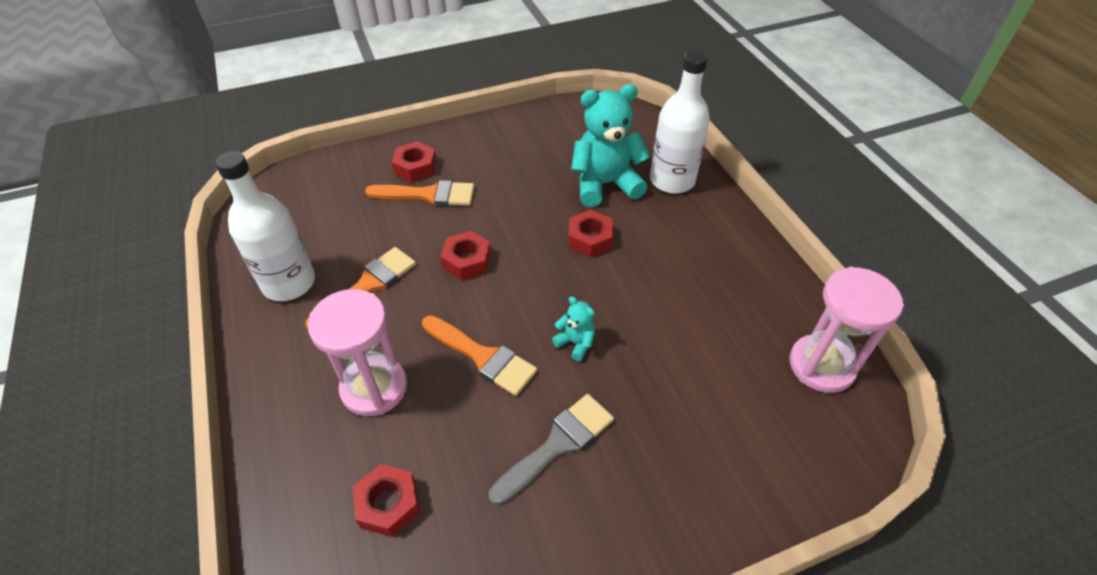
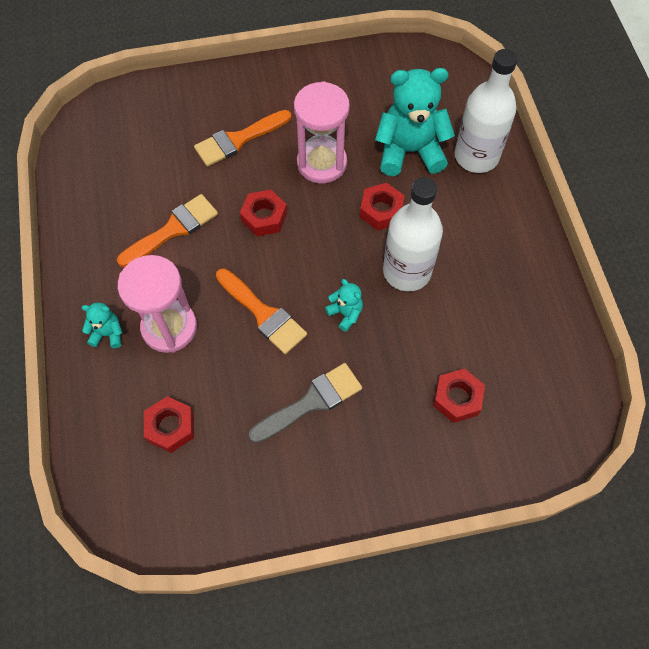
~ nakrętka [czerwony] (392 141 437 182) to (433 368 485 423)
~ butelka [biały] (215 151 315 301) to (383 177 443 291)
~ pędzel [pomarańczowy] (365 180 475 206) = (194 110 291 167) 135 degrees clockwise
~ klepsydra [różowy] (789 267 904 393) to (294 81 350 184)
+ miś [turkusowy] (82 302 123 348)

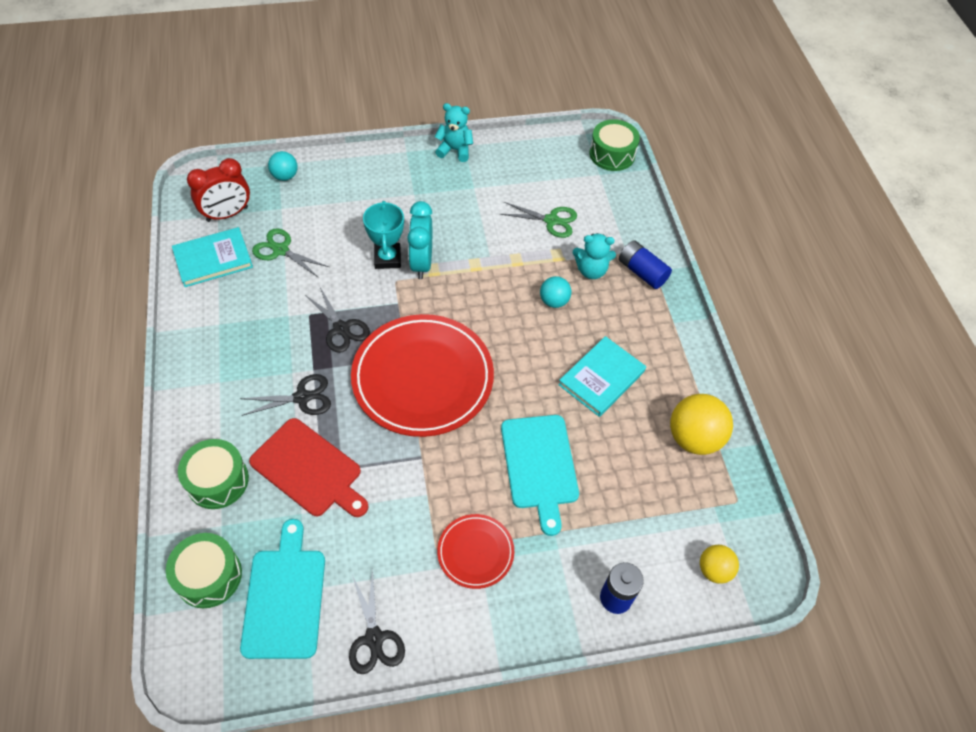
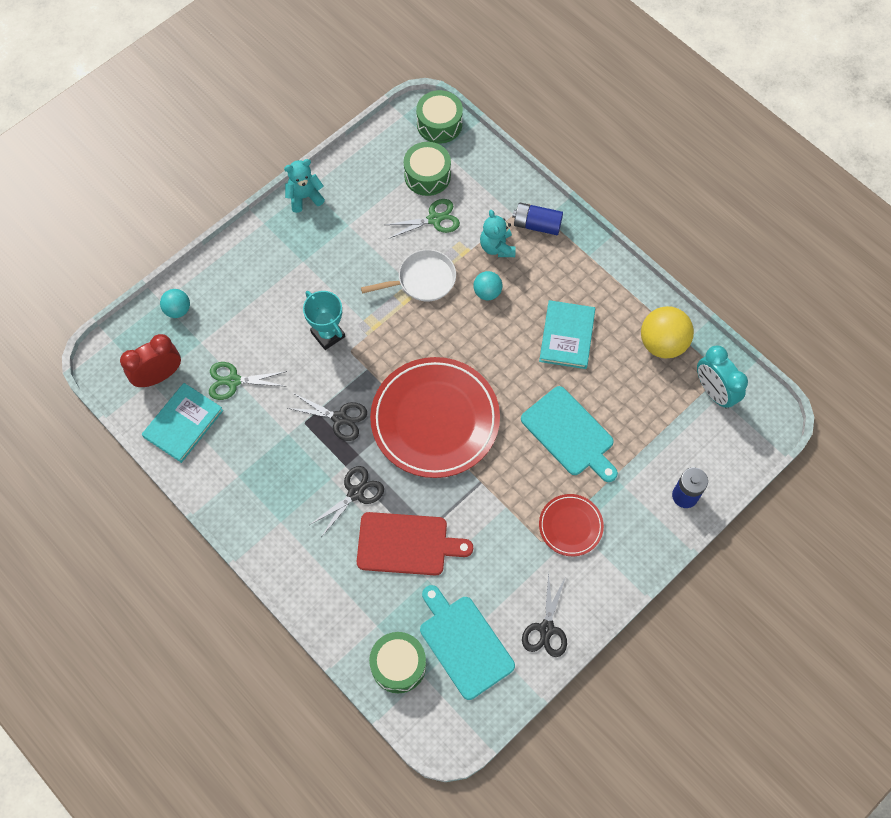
~ budzik [czerwony] (187 158 250 222) = (120 334 181 387) 150 degrees counterclockwise
~ budzik [turkusowy] (407 201 432 279) to (697 345 748 409)
~ miś [turkusowy] (573 233 616 279) = (480 210 516 257) 105 degrees clockwise
~ bęben [zielony] (178 439 249 509) to (404 142 451 196)
- piłka [żółty] (700 545 739 584)
~ nożyczki [czarny] (349 568 405 674) = (522 572 567 657) 60 degrees clockwise
+ patelnia [biały] (361 249 456 302)

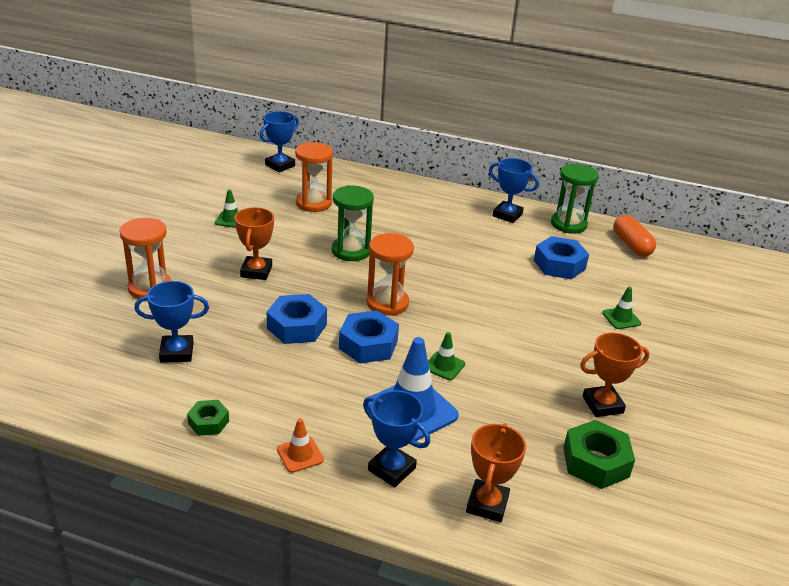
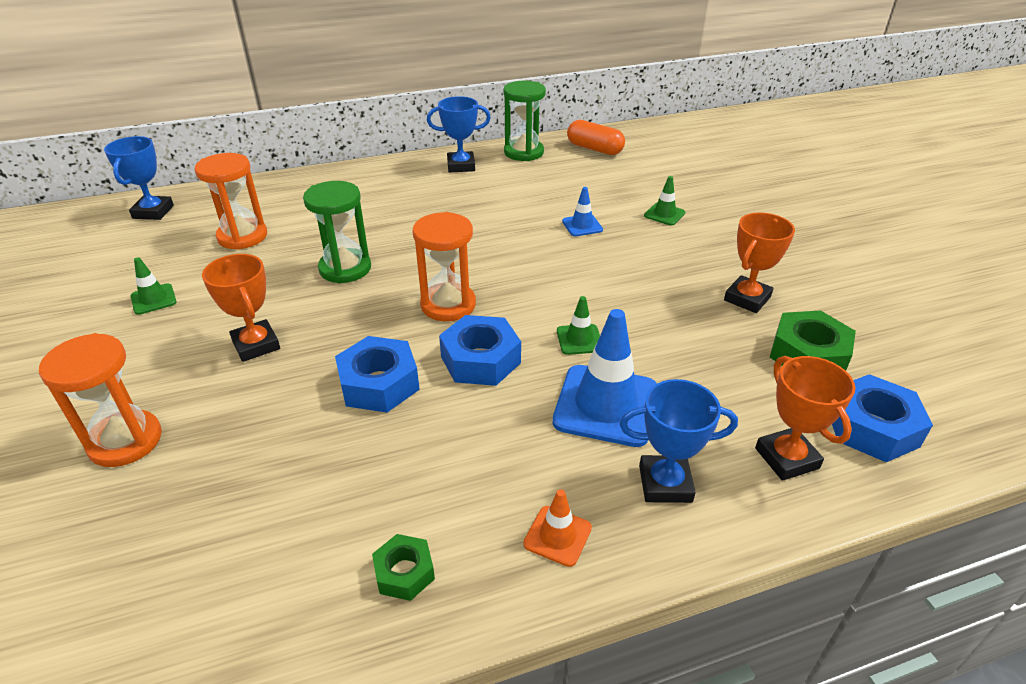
~ nakrętka [niebieski] (534 236 589 279) to (832 374 933 462)
- puchar [niebieski] (134 281 209 363)
+ pachołek [niebieski] (562 187 603 236)

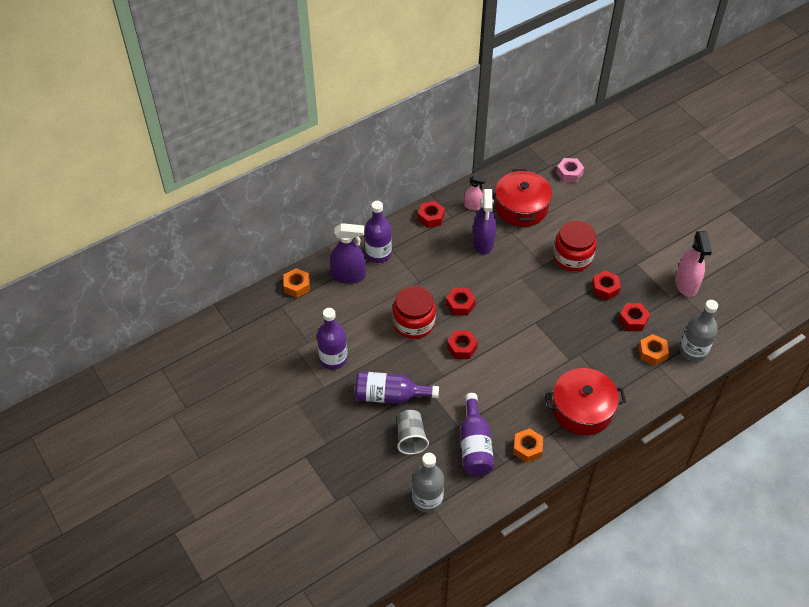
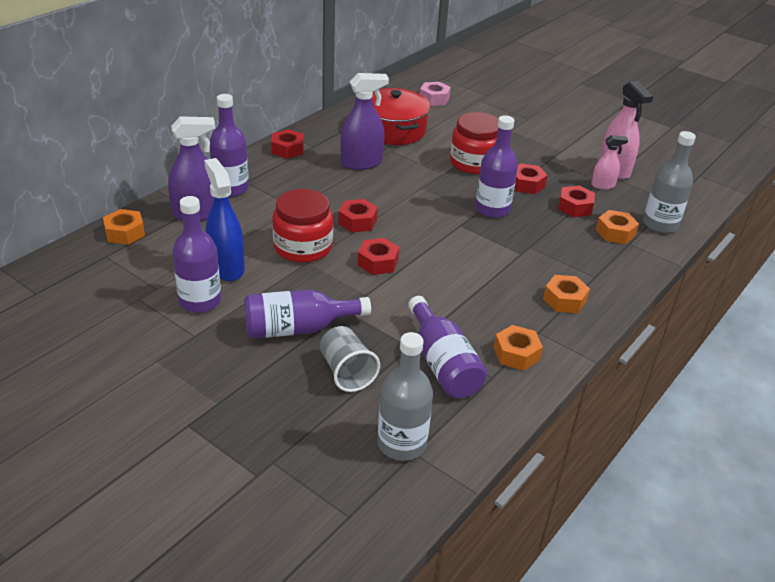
~ spryskiwacz [różowy] (464 176 486 210) to (591 135 628 190)
~ spryskiwacz [fioletowy] (473 189 496 254) = (340 73 389 170) 90 degrees counterclockwise
~ garnek [czerwony] (545 368 626 435) to nakrętka [pomarańczowy] (543 275 590 313)
+ butelka [fioletowy] (475 115 518 218)
+ spryskiwacz [niebieski] (204 158 245 281)

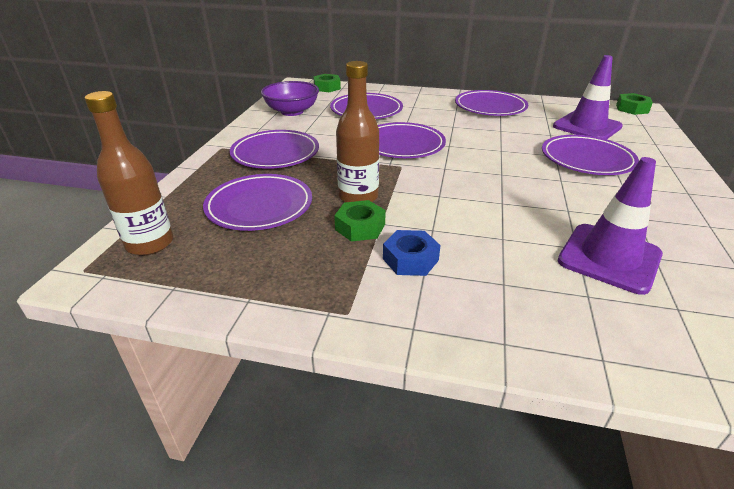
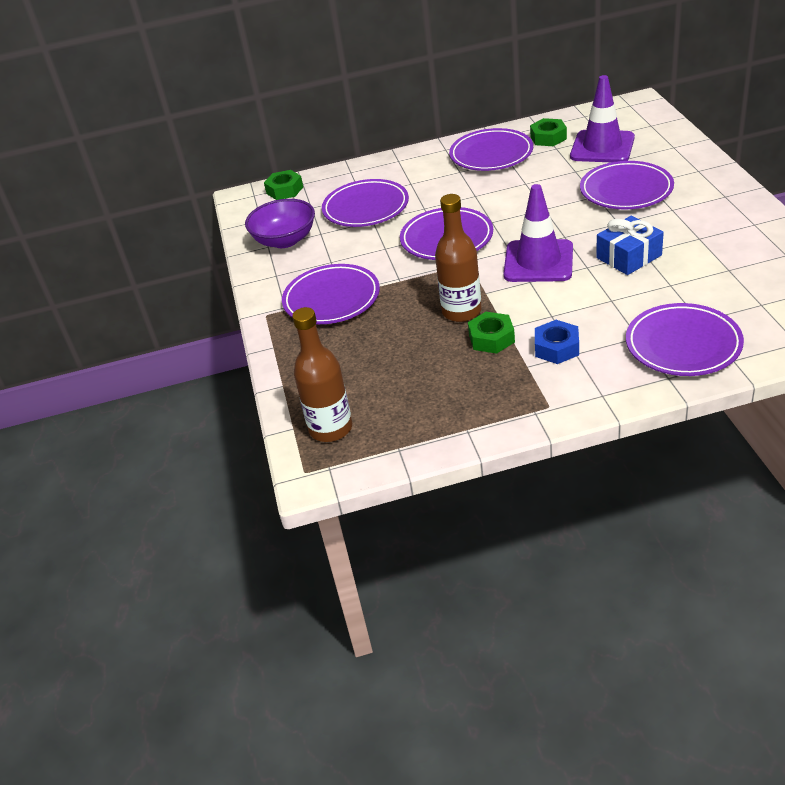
~ nakrętka [zielony] (616 93 653 115) to (530 118 567 146)
~ pachołek [fioletowy] (558 157 663 295) to (503 184 573 282)
~ talerz [fioletowy] (203 174 312 231) to (626 303 744 376)
+ prezent [niebieski] (596 215 664 275)

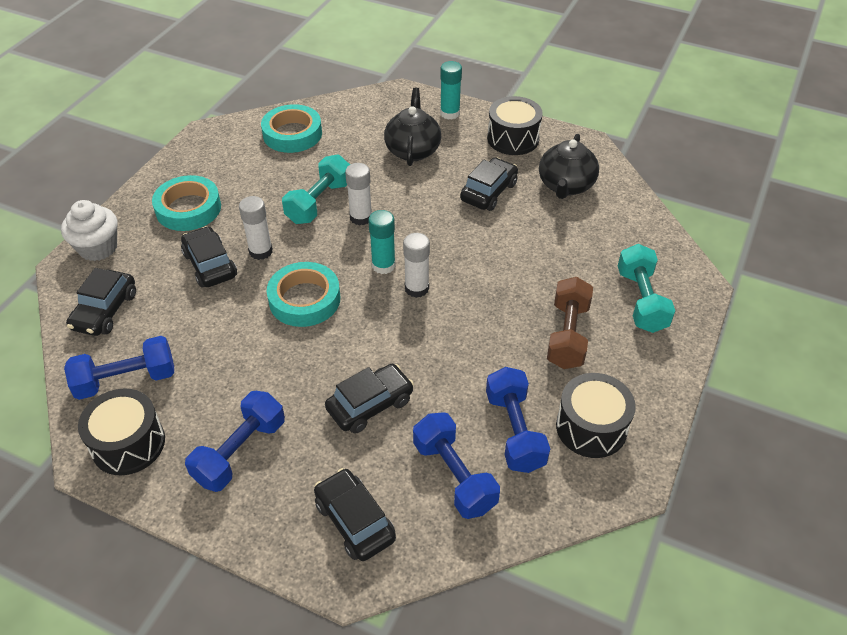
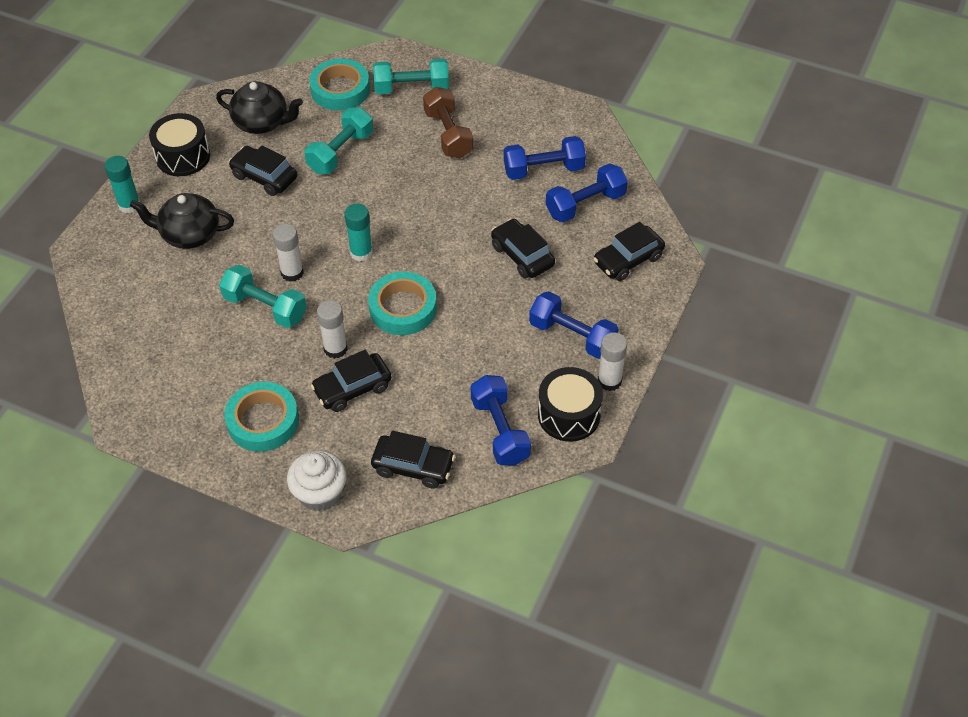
~ taśma klejąca [turkusowy] (261 104 322 153) to (309 59 370 111)
~ klej w sztyfcie [biały] (403 233 430 298) to (598 332 627 391)
~ hantel [brązowy] (547 277 593 369) = (423 87 473 159) 60 degrees clockwise
- bęben [czarny] (556 373 636 458)
+ hantel [turkusowy] (304 107 373 174)

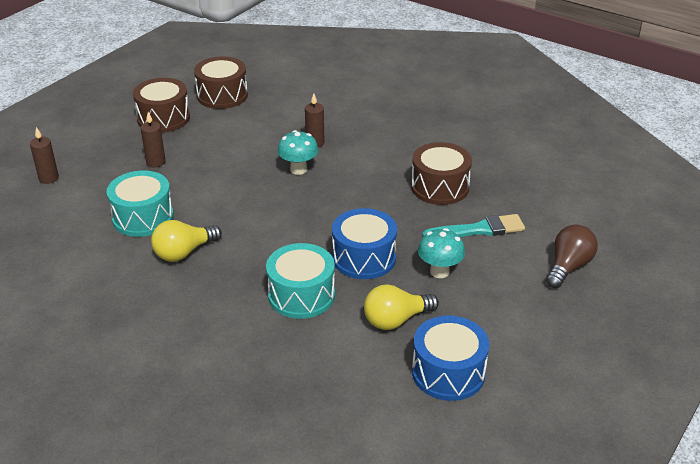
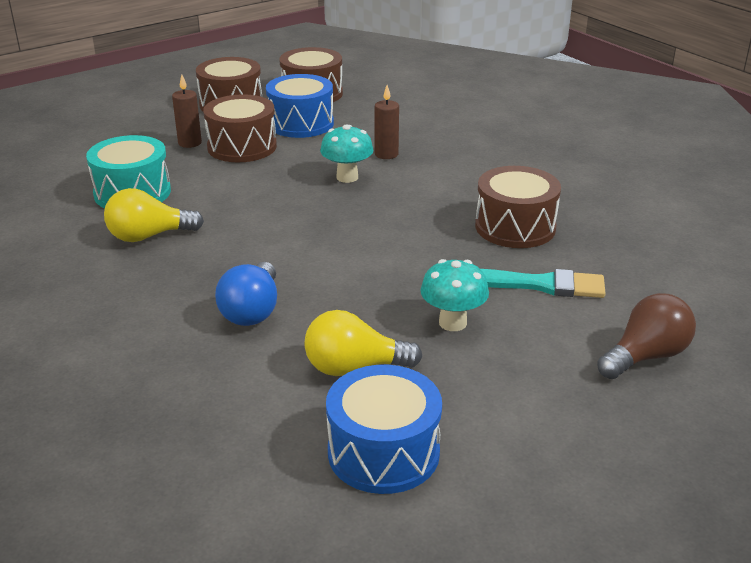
- świeca [brązowy] (30 127 59 184)
~ bęben [niebieski] (332 208 397 279) to (266 74 334 138)
~ bęben [turkusowy] (266 243 335 319) to żarówka [niebieski] (215 262 277 326)
+ bęben [brązowy] (203 94 277 162)

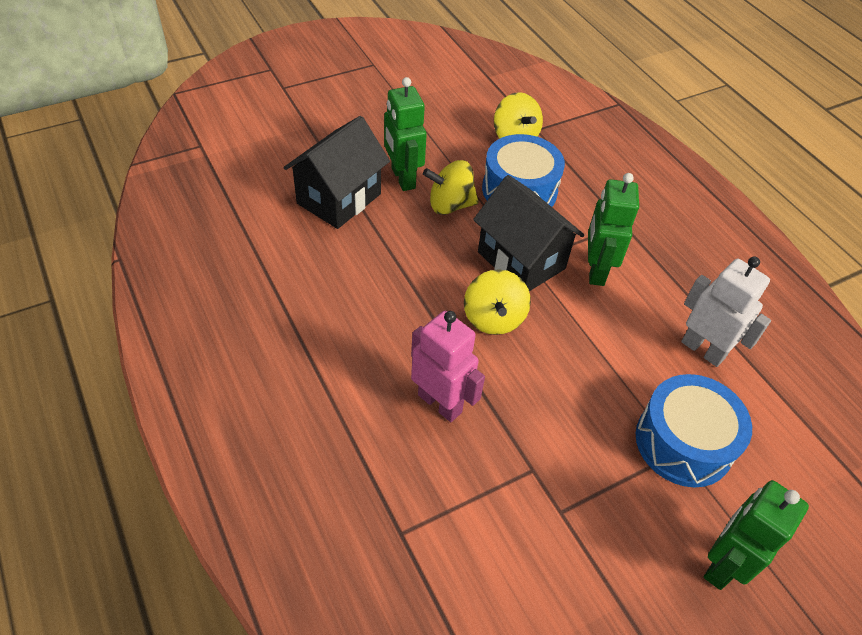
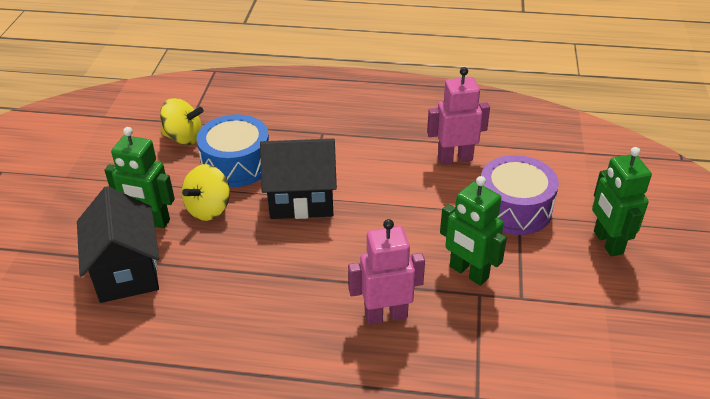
~ robot [zielony] (588 173 639 286) to (440 176 507 286)
~ robot [biały] (681 256 771 367) to robot [różowy] (427 67 490 164)
- bączek [żółty] (464 269 531 335)
~ bęben [niebieski] (636 374 752 488) to bęben [fioletowy] (481 155 559 235)

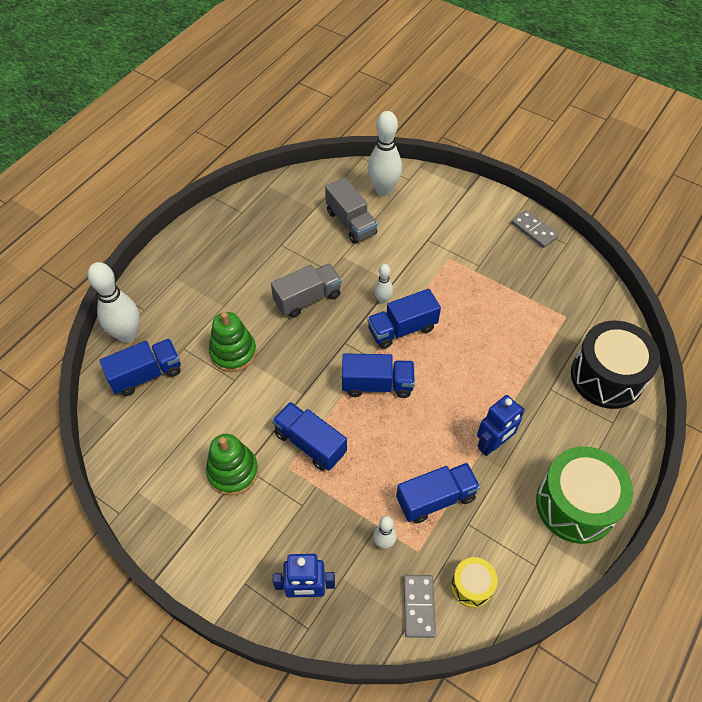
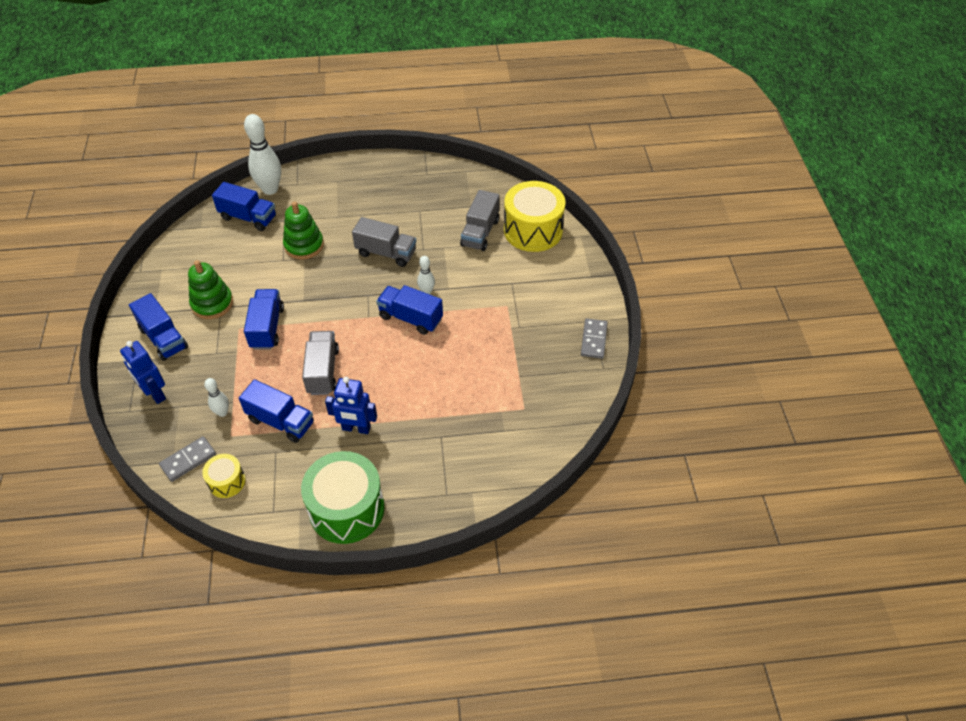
~ kręgiel [biały] (368 111 402 196) to bęben [żółty] (504 181 566 252)
- bęben [czarny] (571 320 660 409)
~ ciężarówka [niebieski] (342 353 415 398) to (129 293 188 361)
+ ciężarówka [szary] (302 331 339 395)

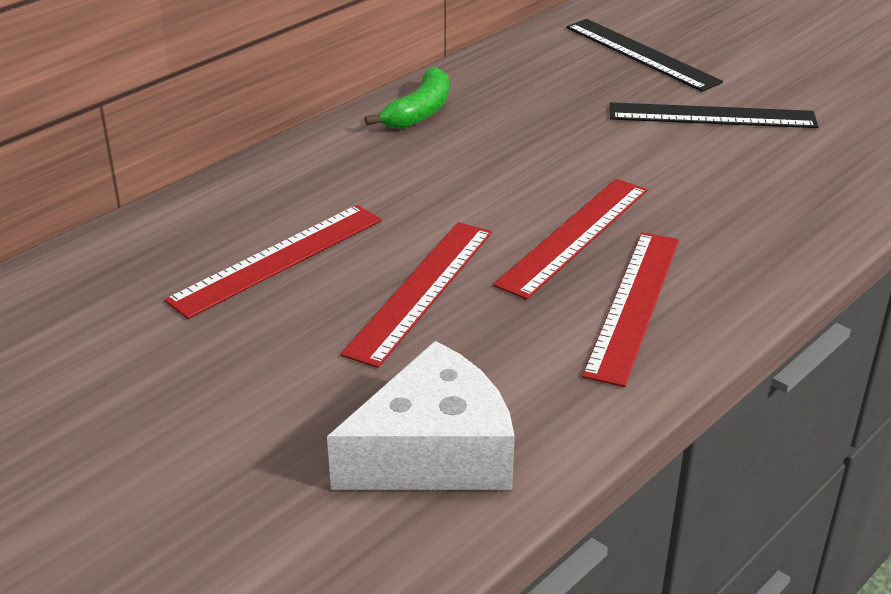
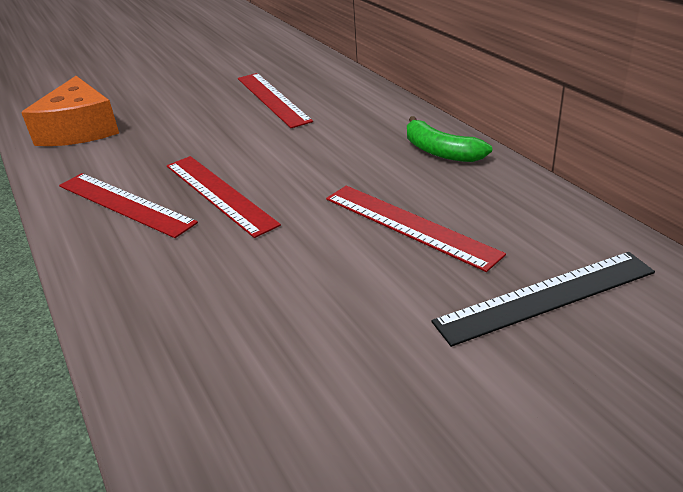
- linijka [czarny] (609 102 819 128)
~ linijka [czerwony] (341 222 492 368) to (326 186 506 272)
~ ser [biały] (327 341 515 490) to ser [pomarańczowy] (21 76 119 146)

